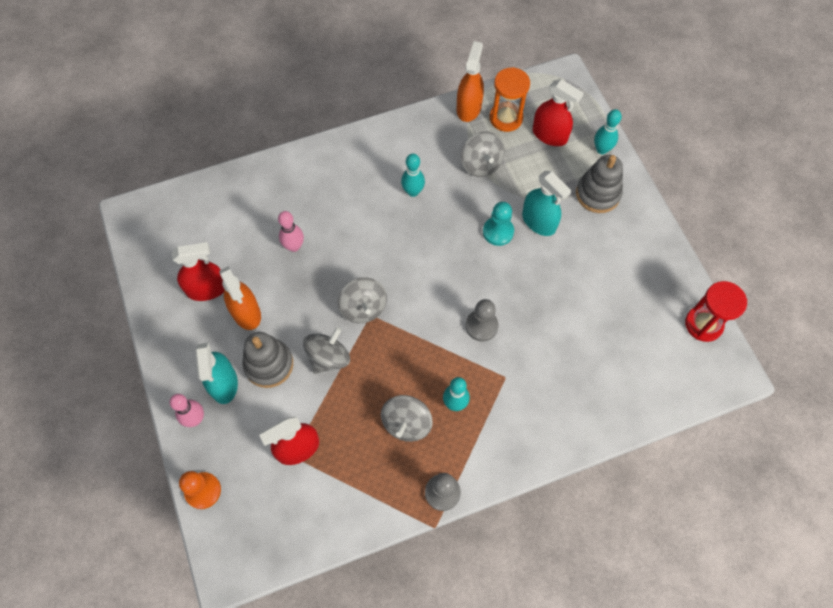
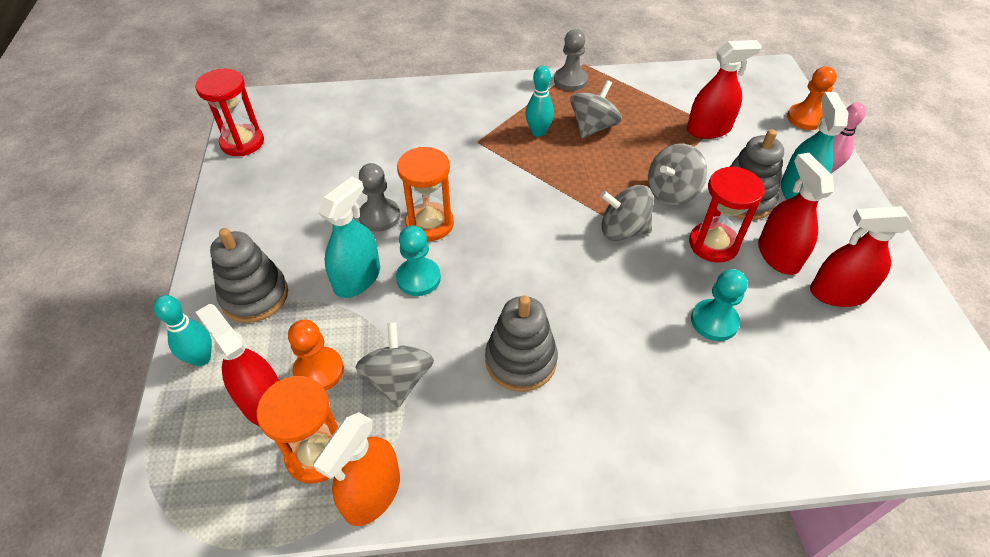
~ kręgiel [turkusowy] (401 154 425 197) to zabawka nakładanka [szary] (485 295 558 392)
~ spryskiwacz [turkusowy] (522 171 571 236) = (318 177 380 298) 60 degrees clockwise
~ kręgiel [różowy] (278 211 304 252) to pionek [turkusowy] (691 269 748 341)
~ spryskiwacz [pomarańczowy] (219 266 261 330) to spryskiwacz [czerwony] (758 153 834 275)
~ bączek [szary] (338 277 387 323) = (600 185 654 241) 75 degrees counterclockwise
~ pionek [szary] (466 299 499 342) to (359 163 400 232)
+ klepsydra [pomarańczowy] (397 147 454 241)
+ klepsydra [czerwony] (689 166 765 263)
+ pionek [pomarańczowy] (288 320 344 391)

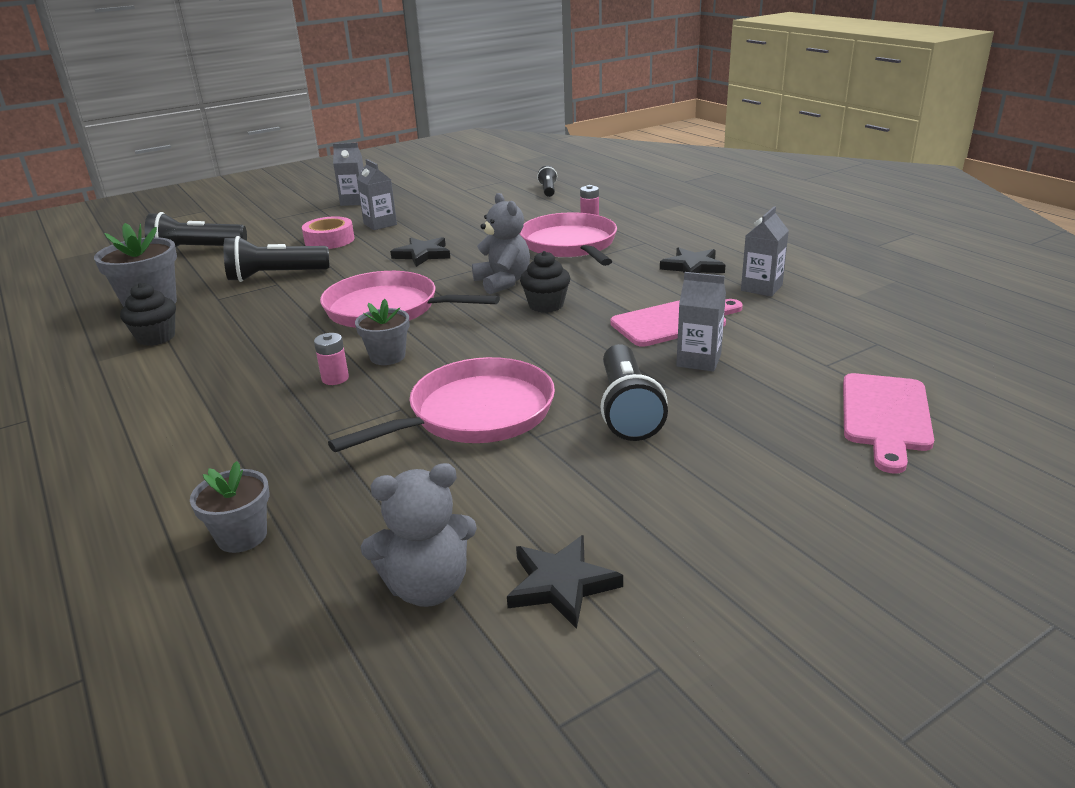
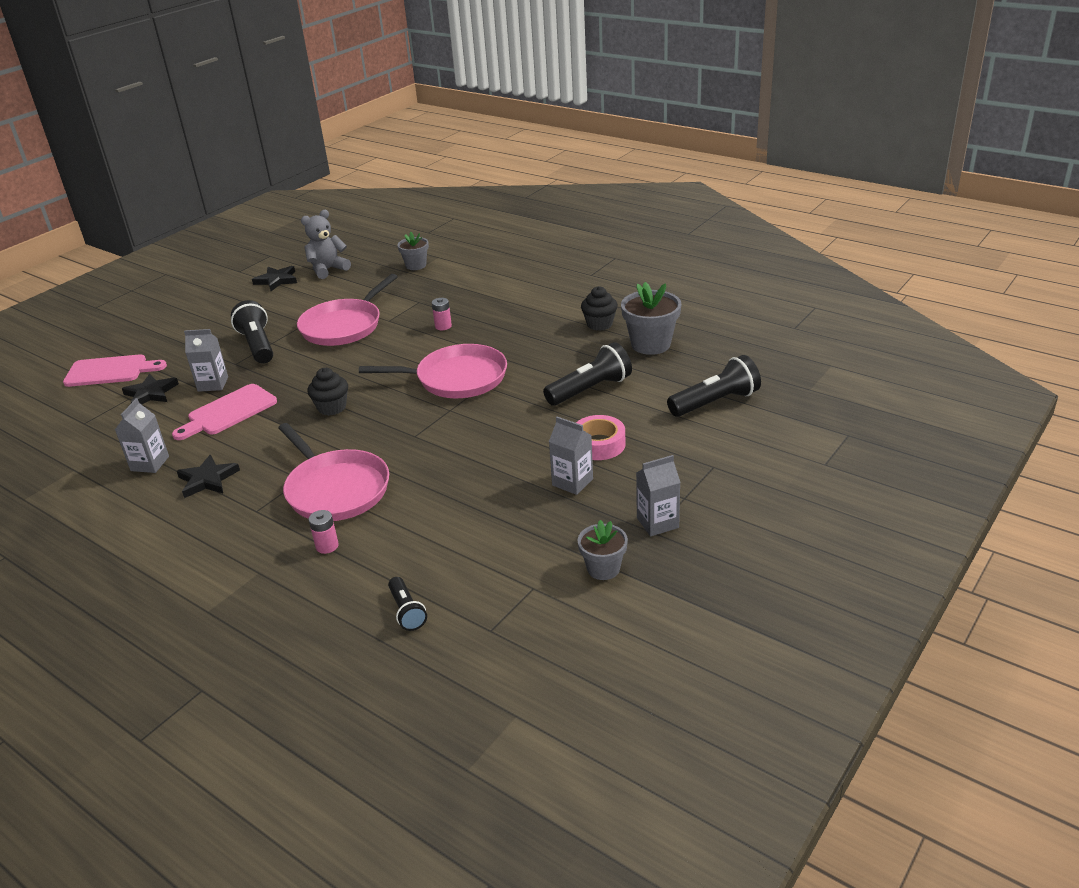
- miś [szary] (472 193 530 294)
~ gwiazda [czarny] (390 237 450 267) to (122 374 179 405)
~ doniczka [szary] (355 299 410 365) to (577 520 628 580)
~ deska do krojenia [różowy] (843 373 934 473) = (63 354 167 387) 90 degrees clockwise

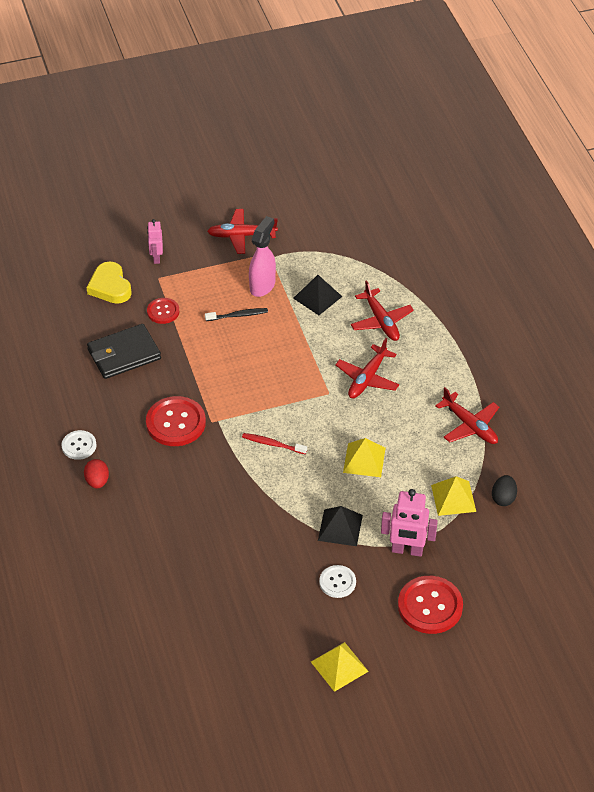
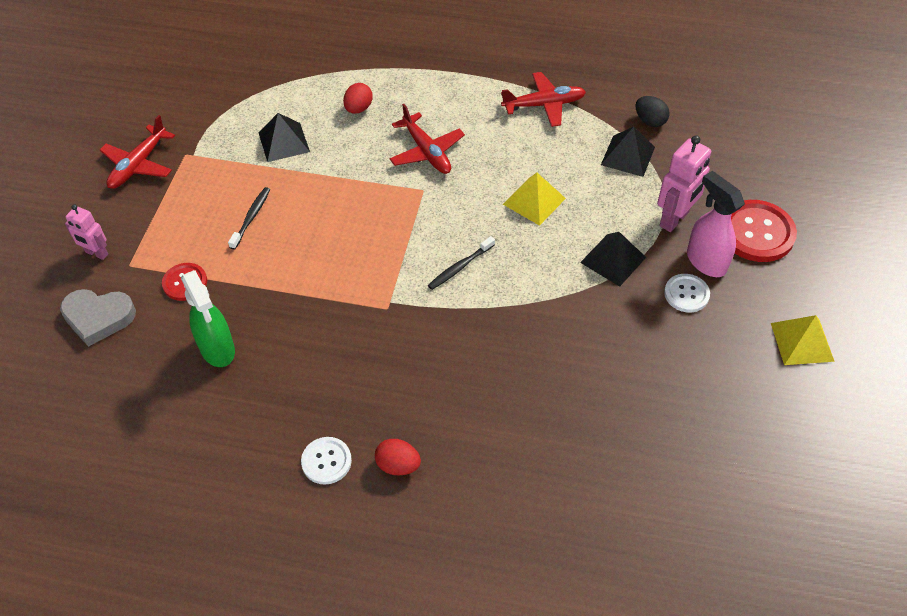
~ spryskiwacz [różowy] (249 216 276 297) to (687 171 745 277)
~ serce [żółty] (86 261 132 304) to serce [szary] (60 289 136 347)
~ samolot [czerwony] (351 280 414 341) to jajko [czerwony] (343 83 373 114)
~ portfel [czarny] (87 324 161 379) to spryskiwacz [zielony] (181 270 235 367)
- guzik [czerwony] (146 396 206 446)
~ szczoteczka do zębów [czerwony] (242 433 307 455) to szczoteczka do zębów [czarny] (428 236 495 290)
~ piramida [żółty] (431 476 476 516) to piramida [czarny] (601 127 655 177)

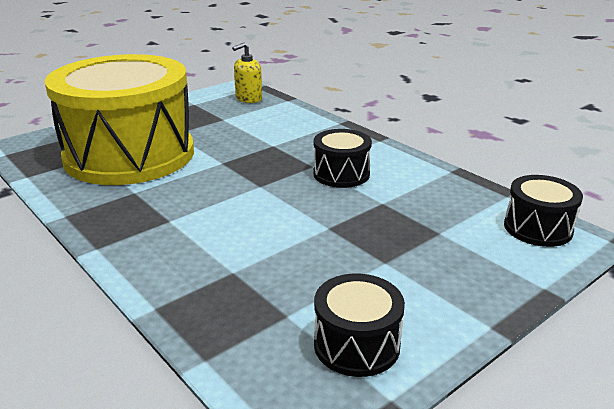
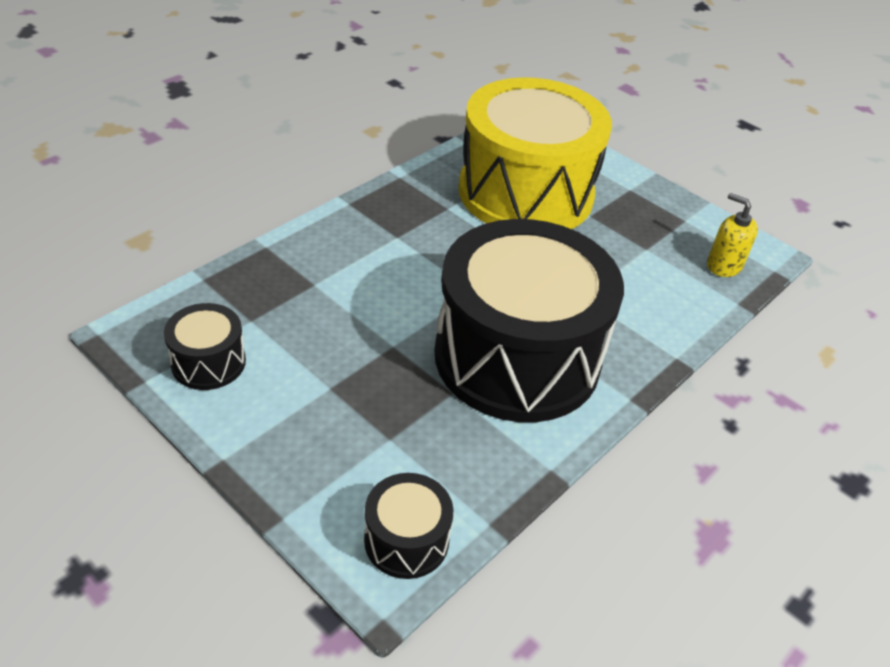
~ bęben [czarny] (313 129 372 188) = (435 219 624 422) x2.39

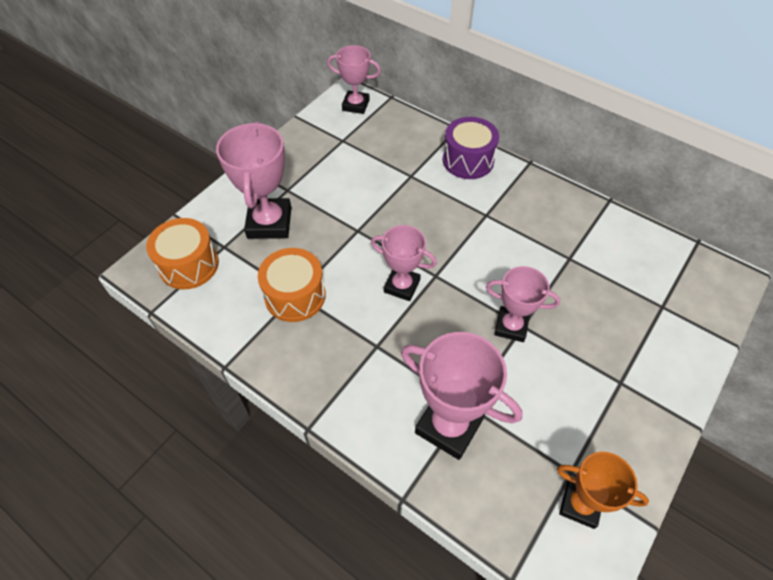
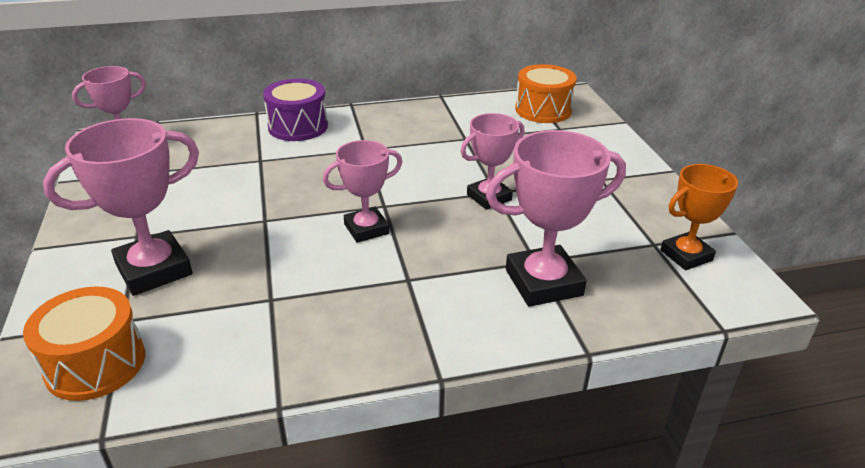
~ puchar [różowy] (216 121 291 239) = (43 118 199 296) 75 degrees counterclockwise
~ bęben [pomarańczowy] (258 248 326 322) to (515 64 577 123)

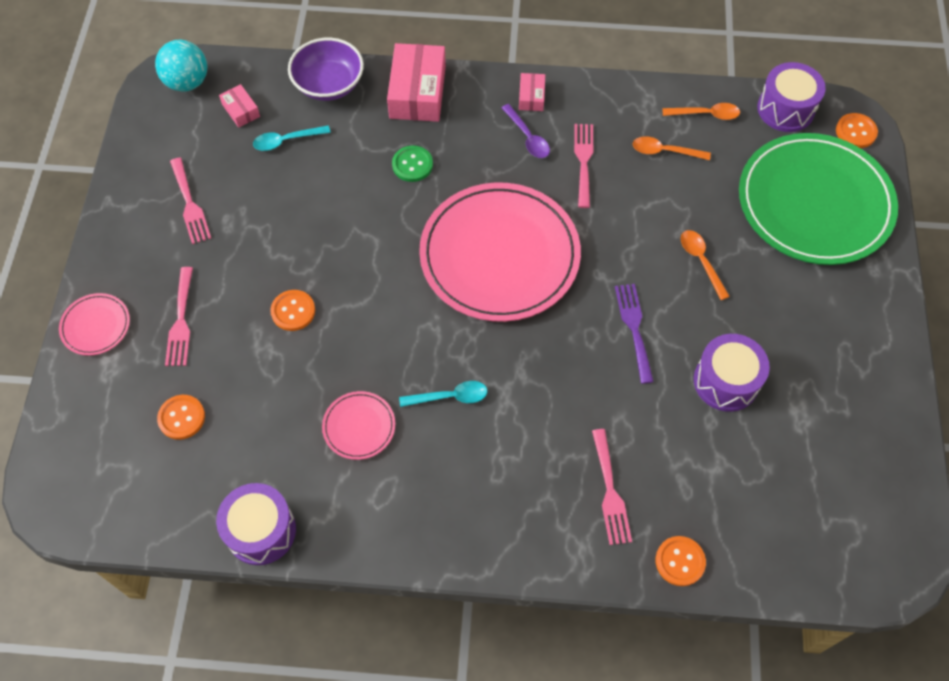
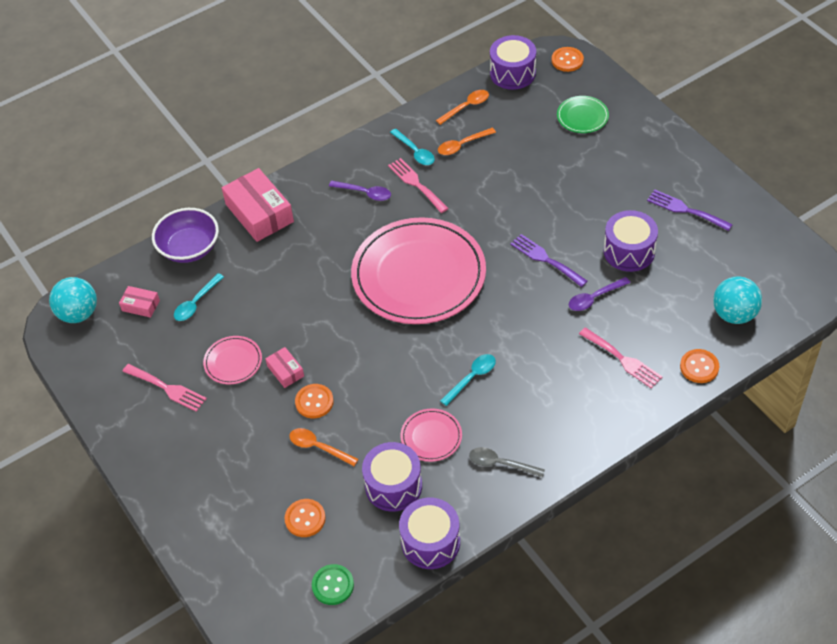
~ pudełko [różowy] (519 73 545 111) to (265 347 304 388)
~ talerz [zielony] (739 133 898 265) = (557 96 609 133) x0.42
~ guzik [zielony] (392 146 433 182) to (312 564 354 605)
~ łyżka [pomarańczowy] (681 230 730 300) to (289 428 358 466)
- widelec [różowy] (165 267 193 366)
~ talerz [różowy] (59 293 130 356) to (203 336 262 384)
+ łyżka [turkusowy] (390 129 435 165)
+ widelec [fioletowy] (647 189 733 231)
+ piłka [turkusowy] (713 276 762 324)
+ łyżka [fioletowy] (569 277 630 311)
+ bęben [fioletowy] (362 442 422 512)
+ łyżka [szary] (469 447 545 478)

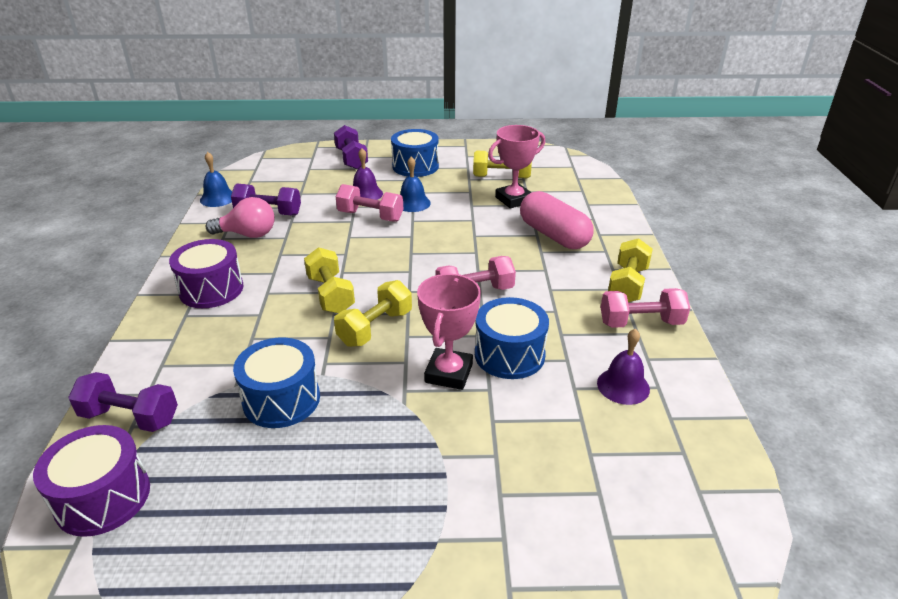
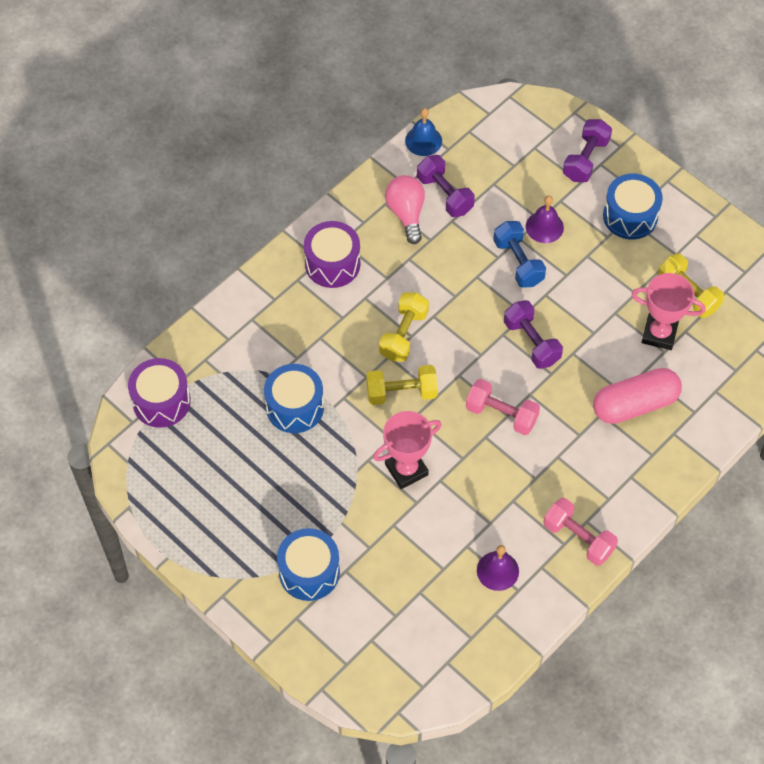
- dzwonek [niebieski] (400 156 431 212)
~ hantel [różowy] (336 184 403 222) to hantel [niebieski] (493 221 546 288)
~ kapsułka [różowy] (520 191 594 249) = (593 368 682 424) 60 degrees clockwise
~ żarówka [różowy] (206 197 275 238) = (385 175 425 244) 150 degrees counterclockwise
- hantel [żółty] (608 238 653 302)
~ bęben [niebieski] (475 297 549 379) to (277 528 340 601)
~ hantel [fioletowy] (68 372 178 432) to (504 300 563 369)

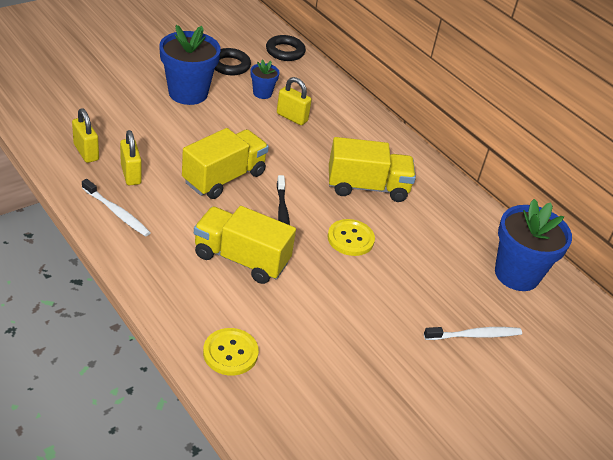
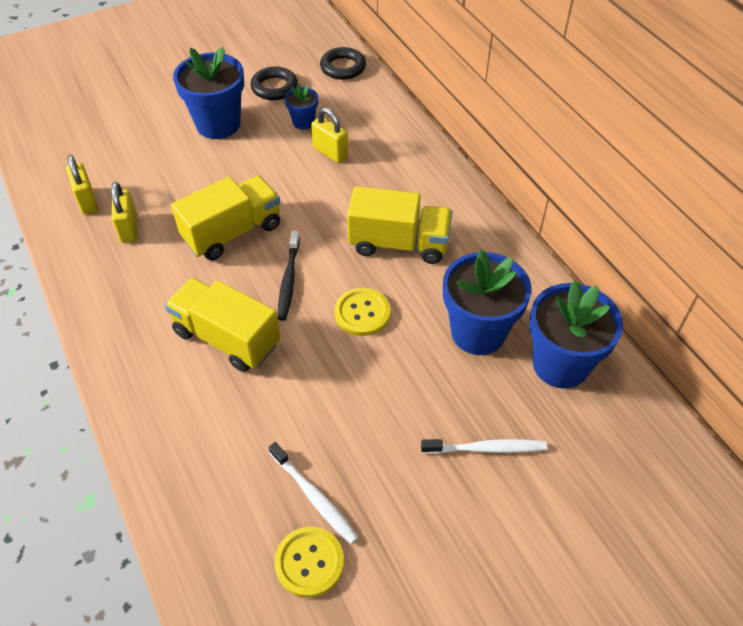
~ szczoteczka do zębów [biały] (82 179 151 237) to (269 442 359 544)
~ guzik [żółty] (203 328 259 375) to (274 527 344 598)
+ doniczka [niebieski] (443 249 532 355)

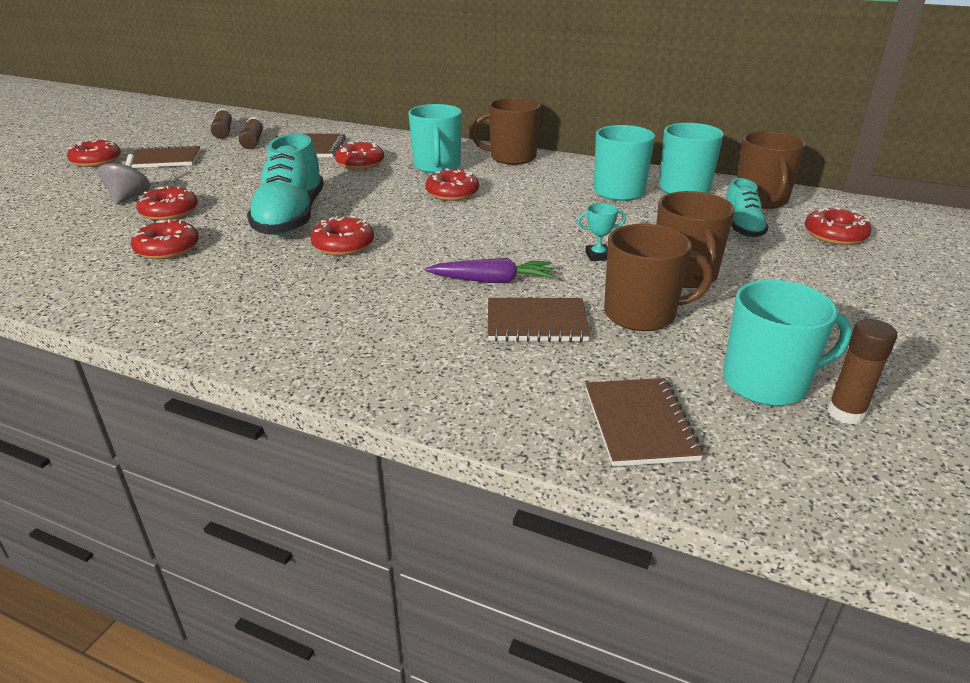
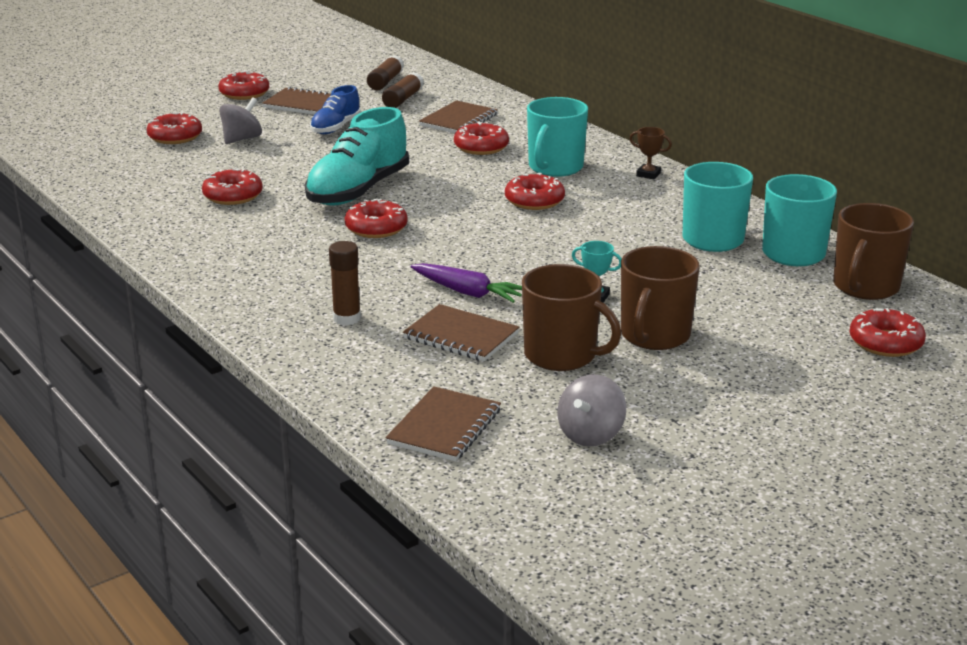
~ kubek [brązowy] (471 97 541 165) to puchar [brązowy] (629 127 672 179)
- but [turkusowy] (726 178 769 238)
~ donut [czerwony] (136 186 198 221) to (147 112 202 144)
~ kubek [turkusowy] (723 280 852 406) to bączek [szary] (558 374 626 446)
~ klej w sztyfcie [brązowy] (827 319 897 424) to (329 241 361 325)
+ but [niebieski] (310 85 361 134)

